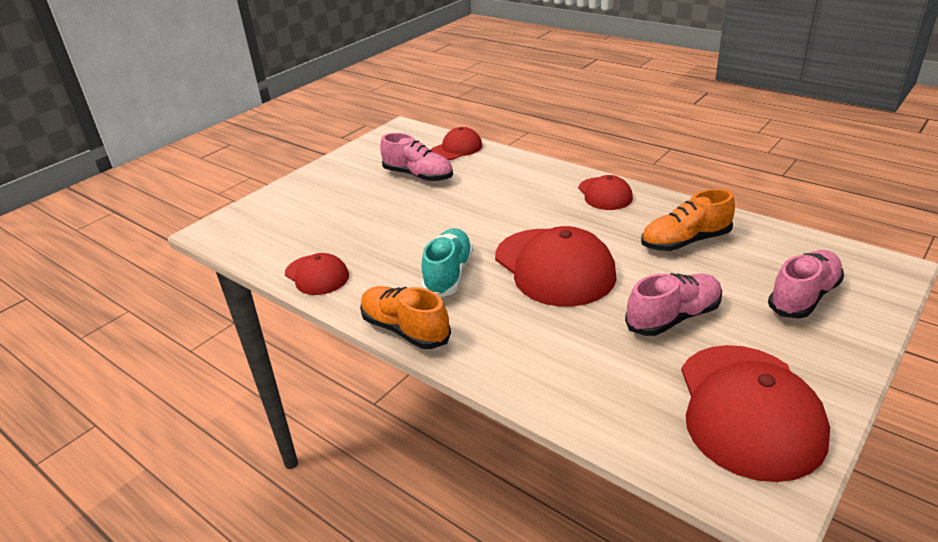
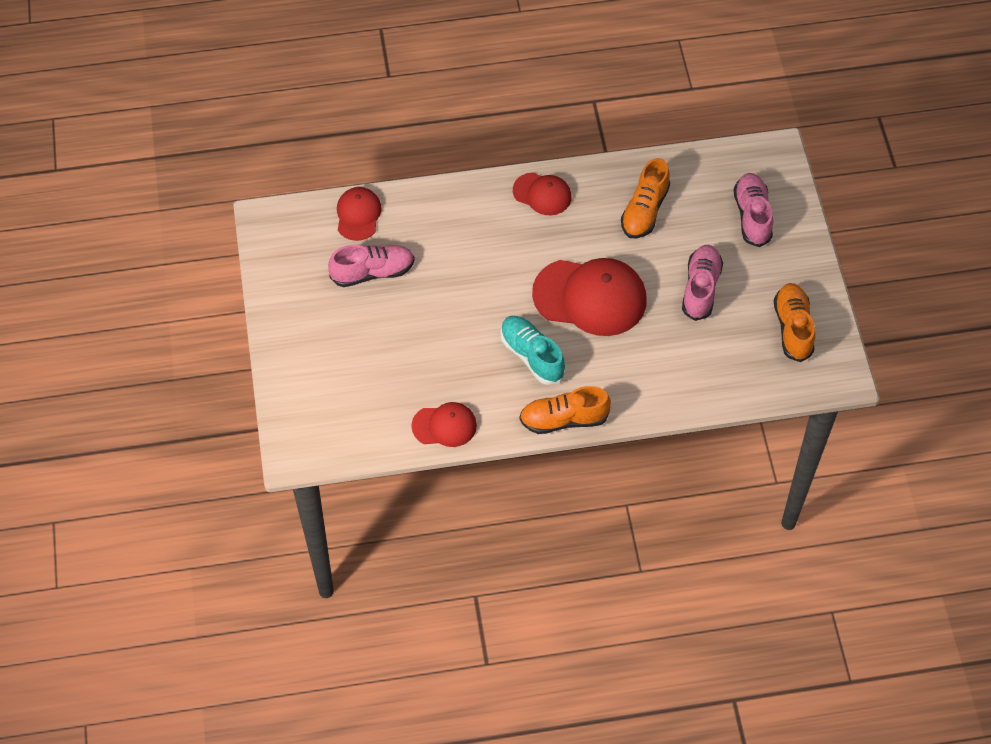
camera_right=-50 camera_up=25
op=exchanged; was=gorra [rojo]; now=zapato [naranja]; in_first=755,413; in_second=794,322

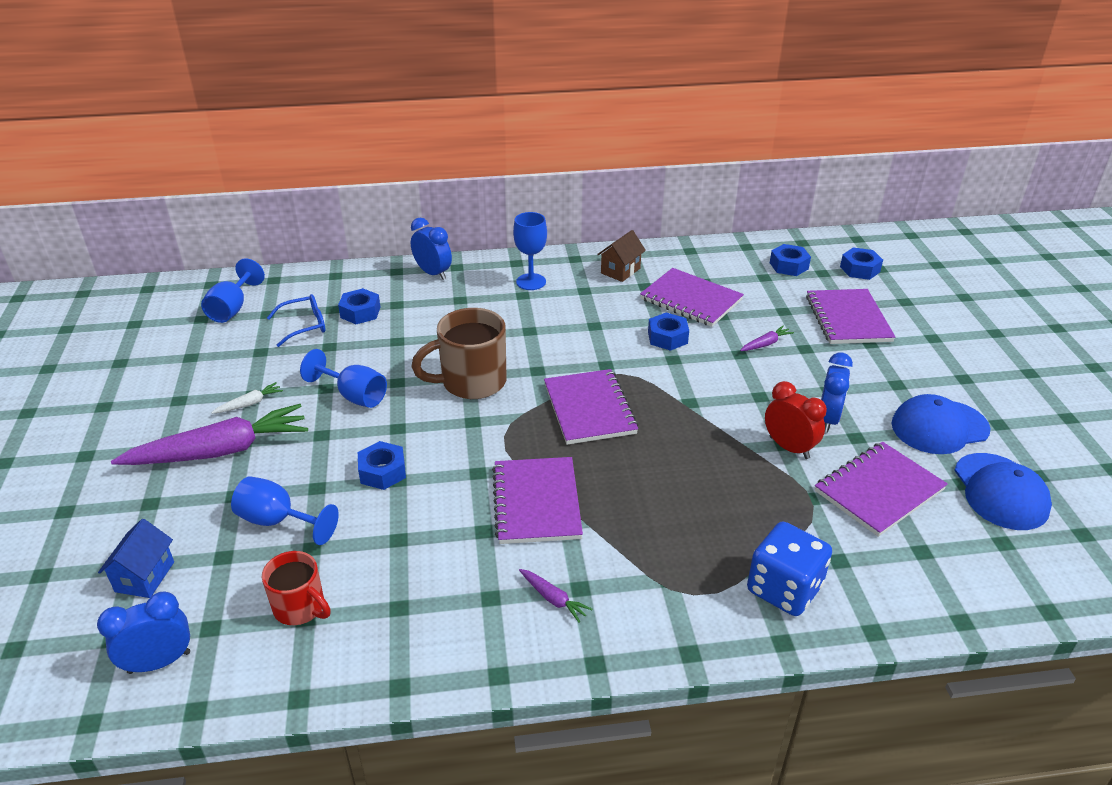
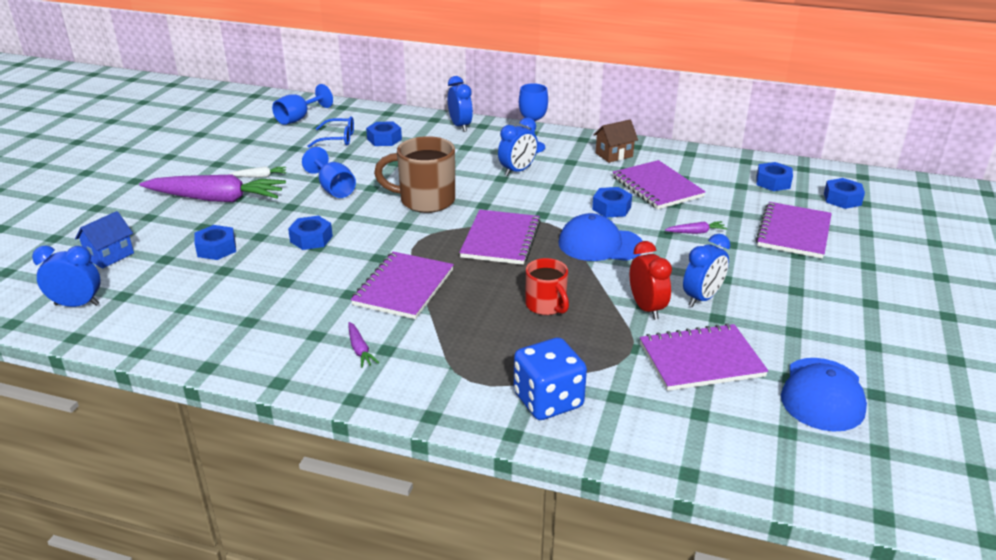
camera_right=25 camera_up=-5
op=exchanged; was=copa [azul]; now=tuerca [azul]; in_first=285,510; in_second=215,242
op=relocated; was=taza [rojo]; in_first=296,588; in_second=547,286
op=relocated; was=gorra [azul]; in_first=940,424; in_second=601,237
op=appeared; now=despertador [azul]; in_second=518,146

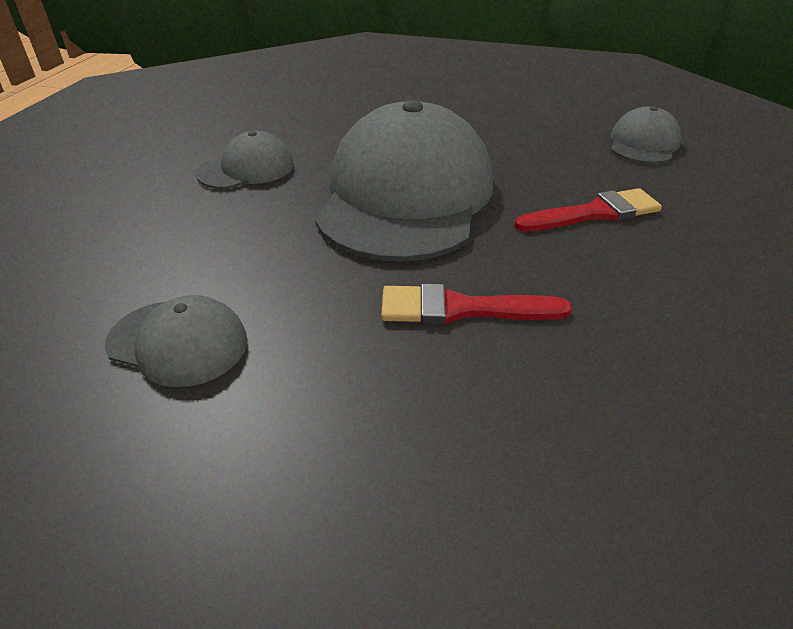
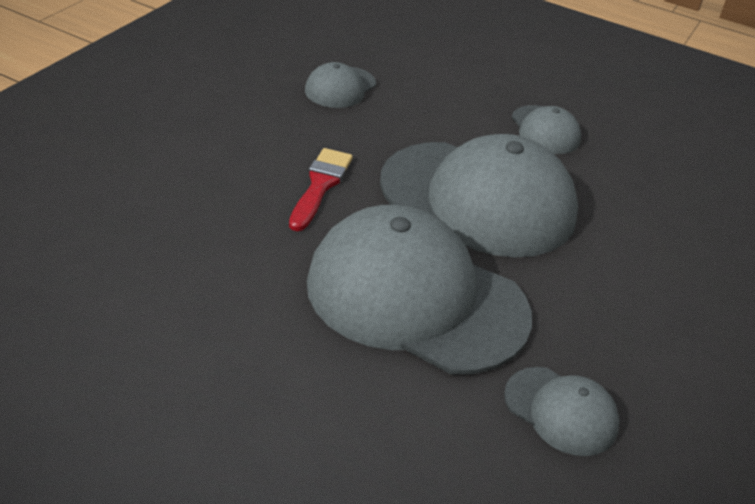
camera_right=100 camera_up=0
op=exchanged; was=pincel [rojo]; now=gorra [gris]; in_first=588,210; in_second=419,289

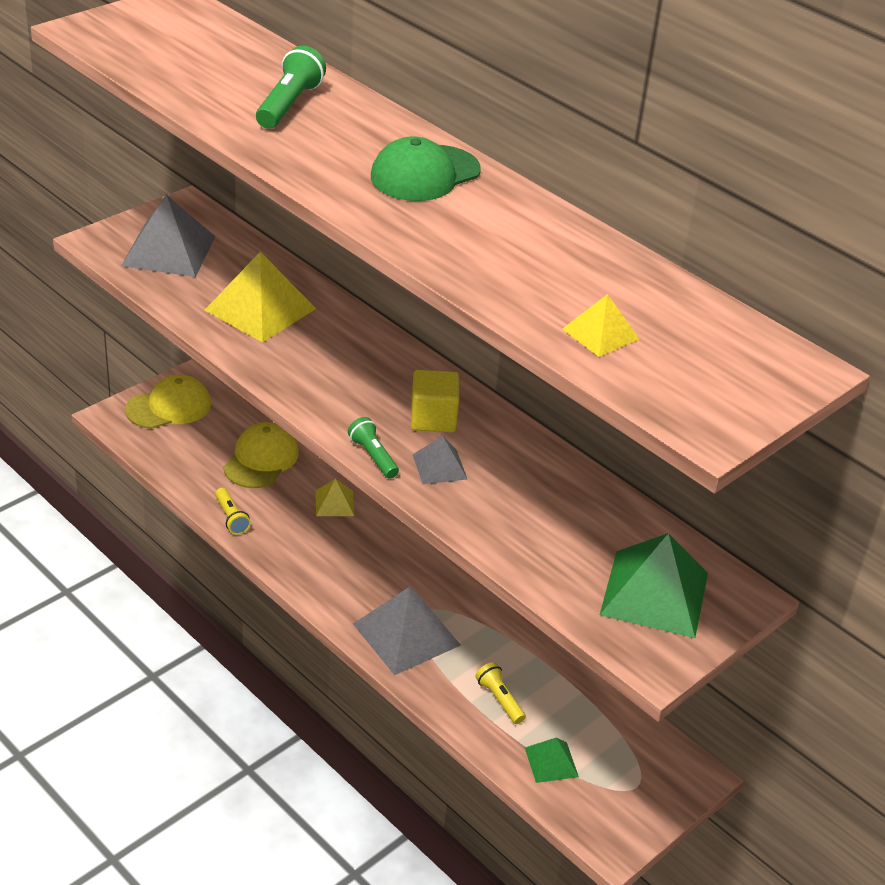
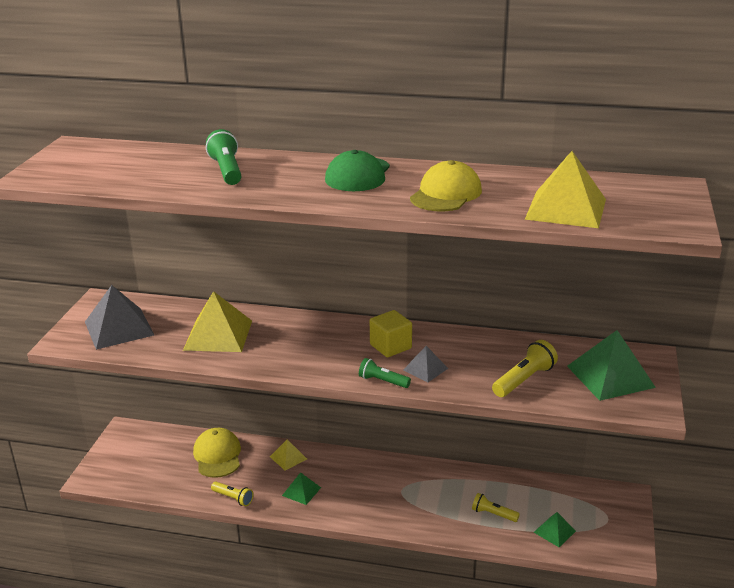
camera_right=-30 camera_up=-10
op=relocated; was=gorra [amarillo]; in_first=168,402; in_second=446,186
op=missing; was=pirámide [gris]; in_first=407,630
op=size; was=pirámide [amarillo]; in_first=601,325; in_second=565,189; ratio=1.91
op=appeared; now=pirámide [verde]; in_second=301,488
op=appeared; now=lámpara de mano [amarillo]; in_second=525,368

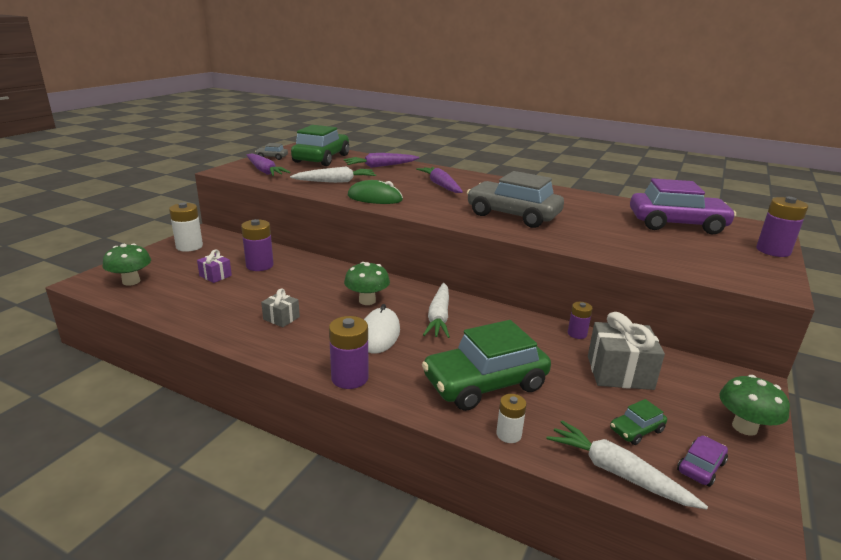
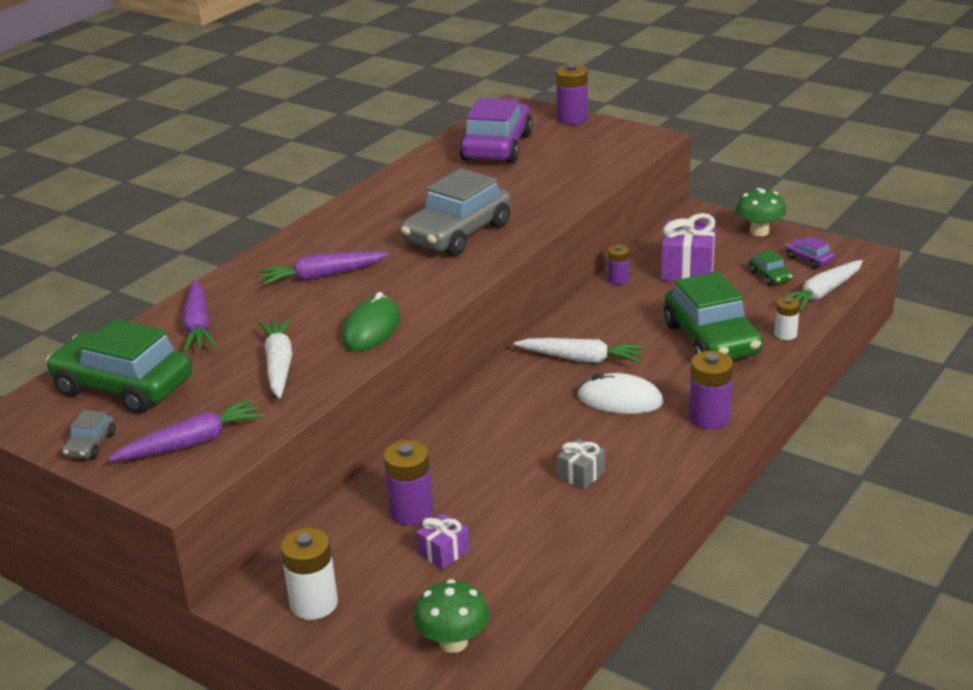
camera_right=-80 camera_up=5
op=missing; was=seta [verde]; in_first=367,283
op=colour; was=regalo [gris]; now=regalo [morado]; in_first=626,351; in_second=688,247

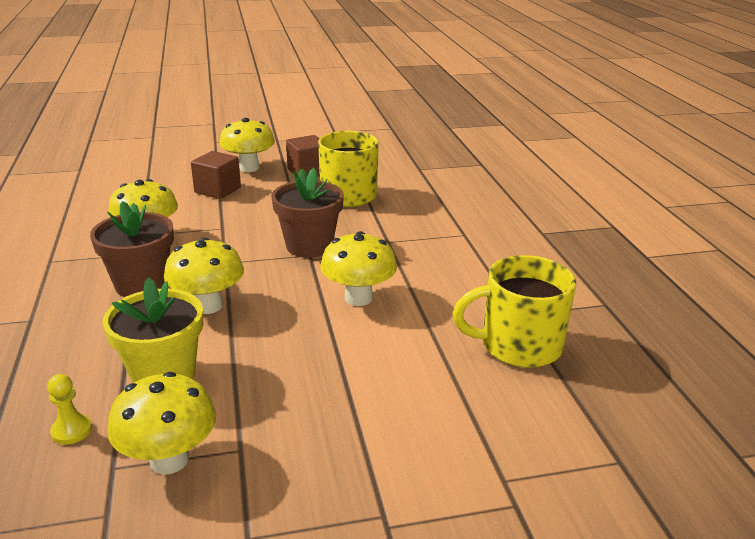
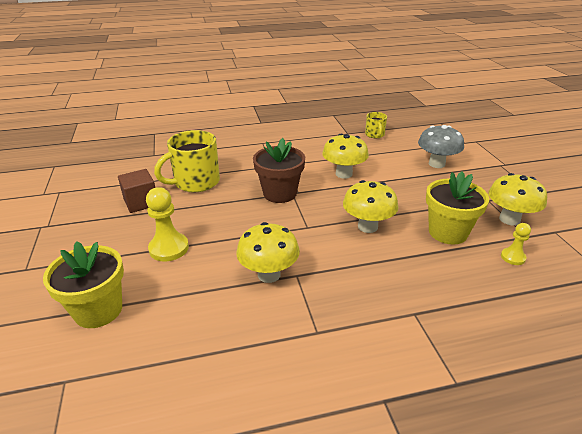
camera_right=-90 camera_up=5
op=missing; was=maceta [marrón]; in_first=132,249
op=exchanged; was=cubo [marrón]; now=peón [amarillo]; in_first=216,175; in_second=167,224
op=missing; was=seta [amarillo]; in_first=247,145
op=size; was=taza [amarillo]; in_first=514,311; in_second=376,125; ratio=0.52
op=appeared; now=maceta [amarillo]; in_second=83,284
op=appeared; now=seta [gris]; in_second=441,146

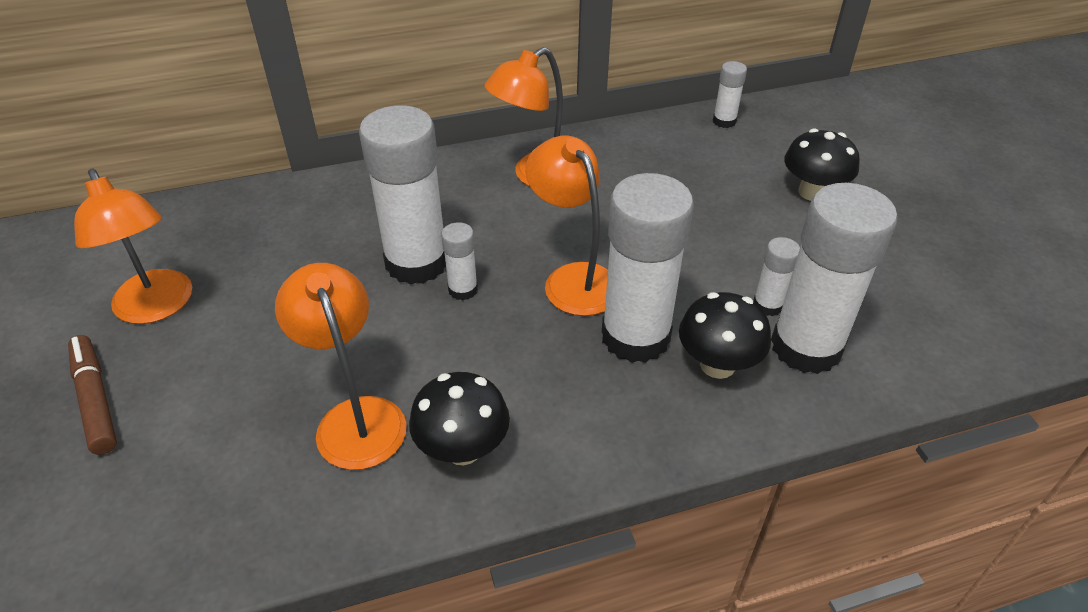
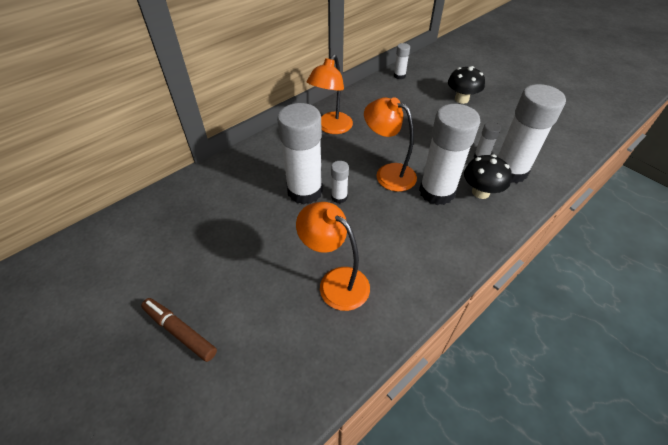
camera_right=-25 camera_up=5
op=missing; was=lámpara [naranja]; in_first=133,246
op=missing; was=seta [negro]; in_first=459,418

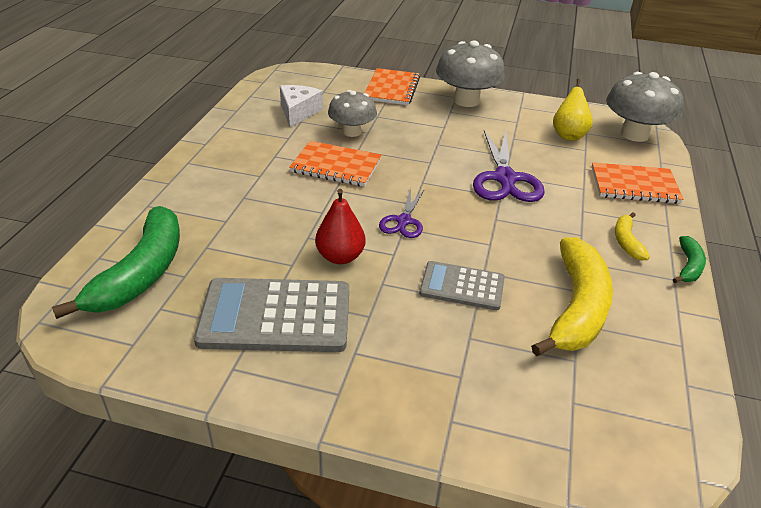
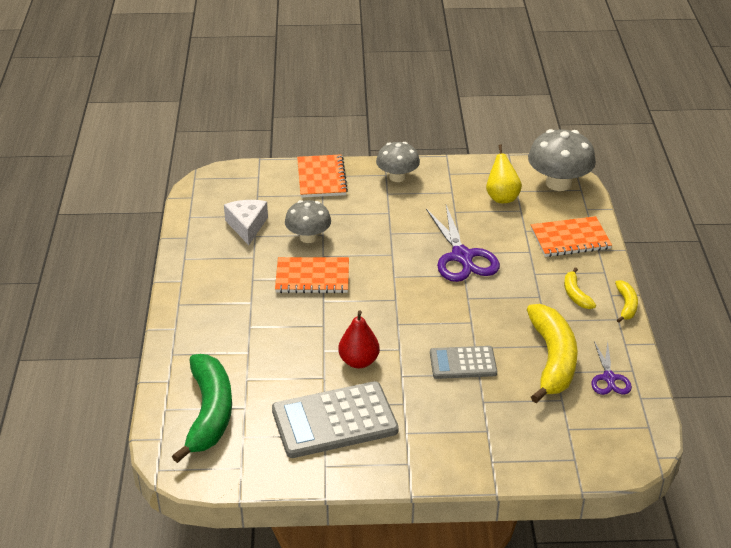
camera_right=-15 camera_up=0
op=relocated; was=tijeras [morado]; in_first=402,213; in_second=611,368
op=size; was=seta [gris]; in_first=470,73; in_second=398,162; ratio=0.66
op=colour; was=plátano [verde]; now=plátano [amarillo]; in_first=689,259; in_second=626,301

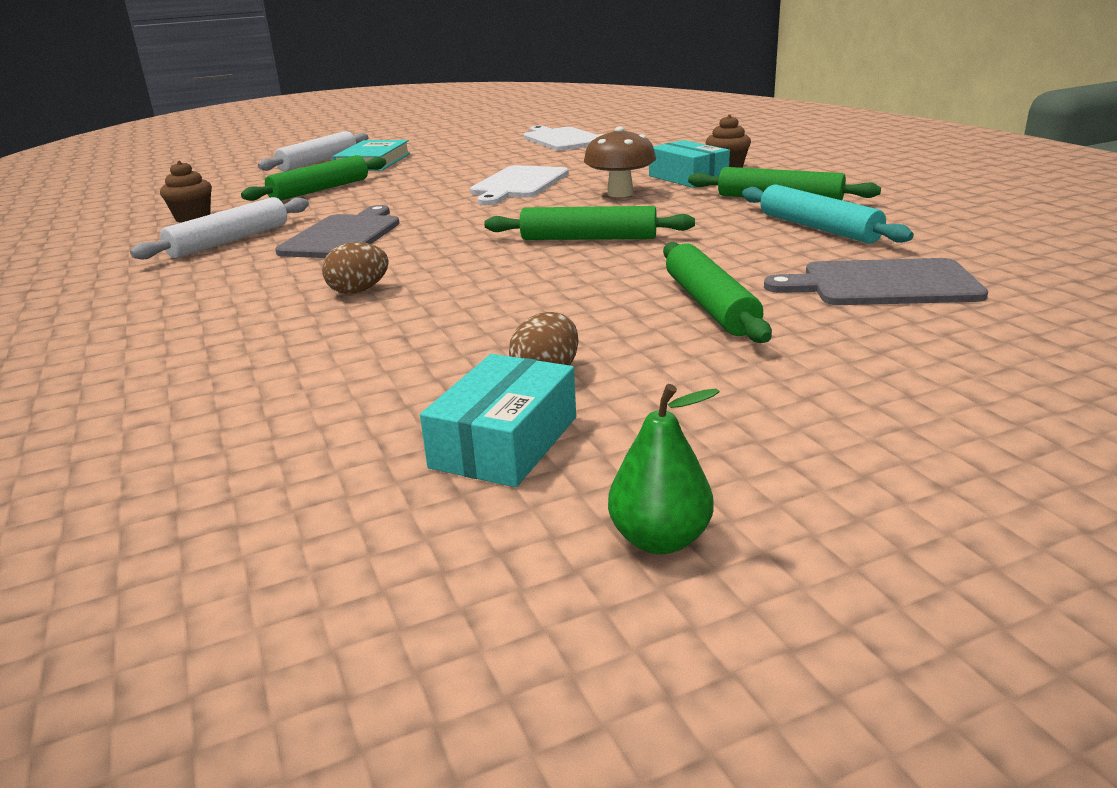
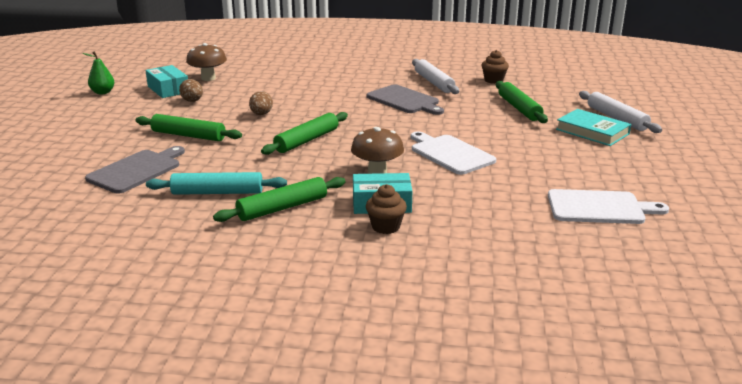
camera_right=120 camera_up=0
op=relocated; was=huevo [marrón]; in_first=355,268; in_second=261,103
op=appeared; now=seta [marrón]; in_second=206,62

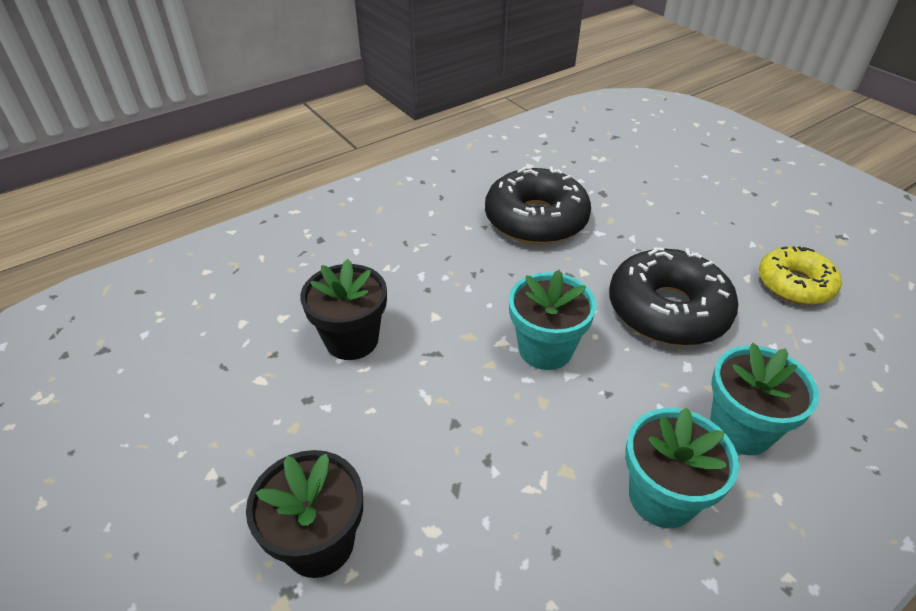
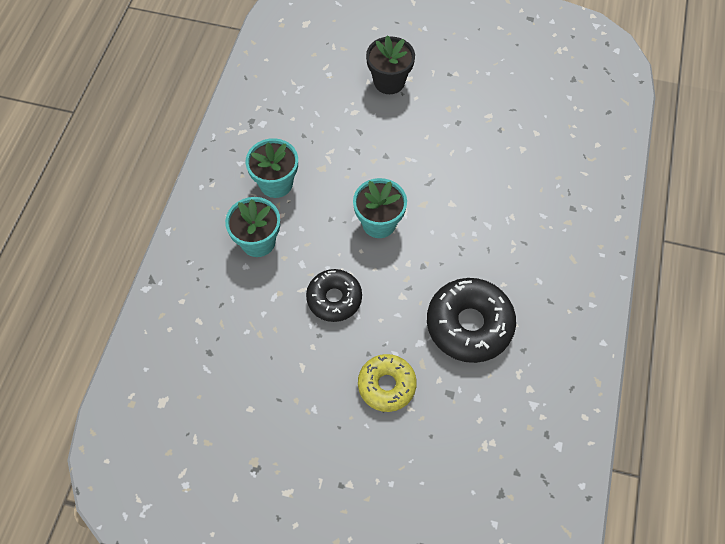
camera_right=140 camera_up=20
op=missing; was=maceta [negro]; in_first=343,309
op=size; was=rosquilla [negro]; in_first=673,296; in_second=334,295; ratio=0.64
op=relocated; was=rosquilla [amarillo]; in_first=800,275; in_second=387,383

